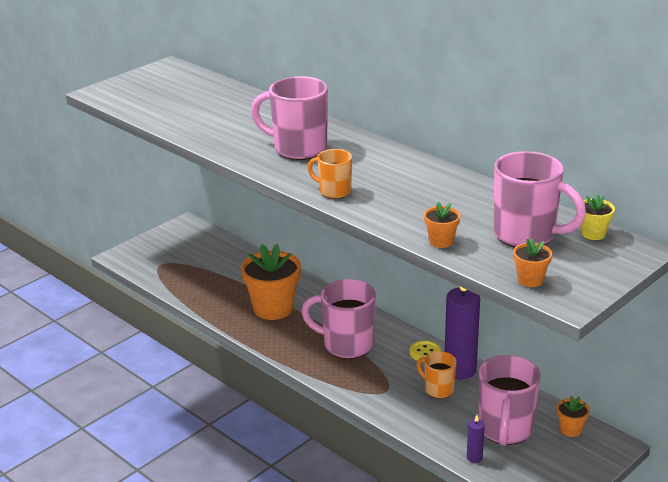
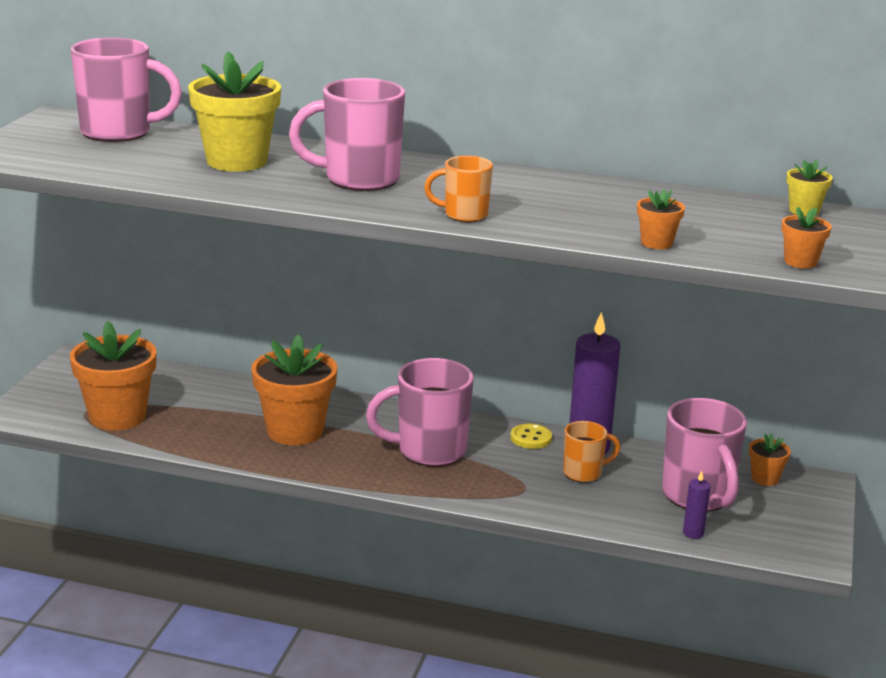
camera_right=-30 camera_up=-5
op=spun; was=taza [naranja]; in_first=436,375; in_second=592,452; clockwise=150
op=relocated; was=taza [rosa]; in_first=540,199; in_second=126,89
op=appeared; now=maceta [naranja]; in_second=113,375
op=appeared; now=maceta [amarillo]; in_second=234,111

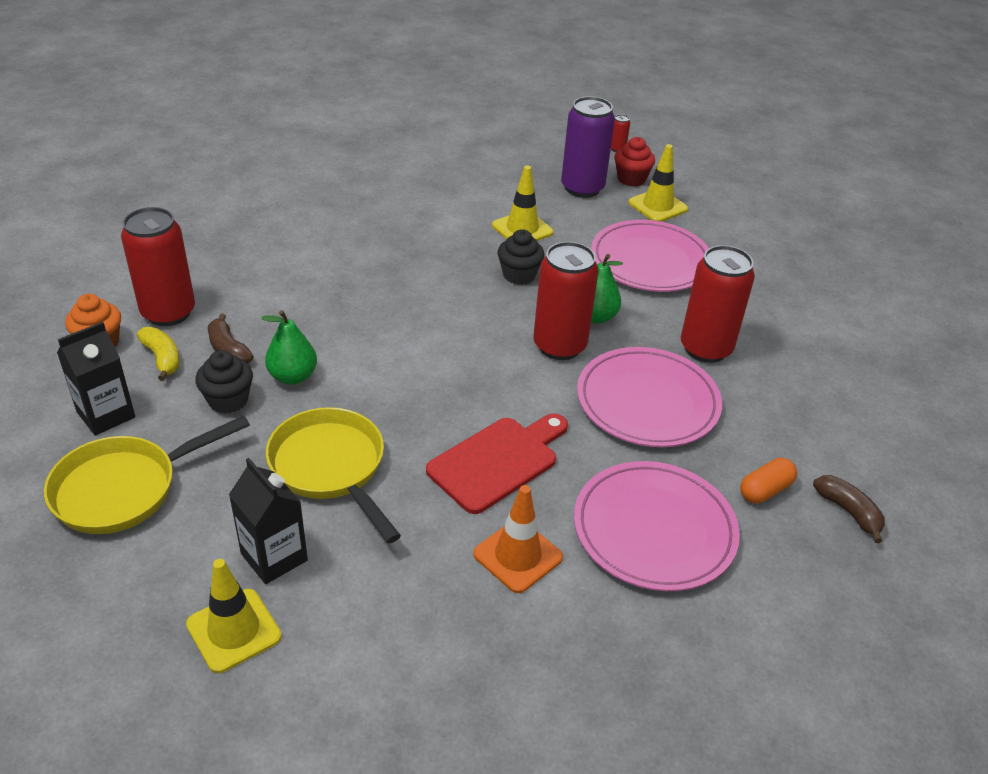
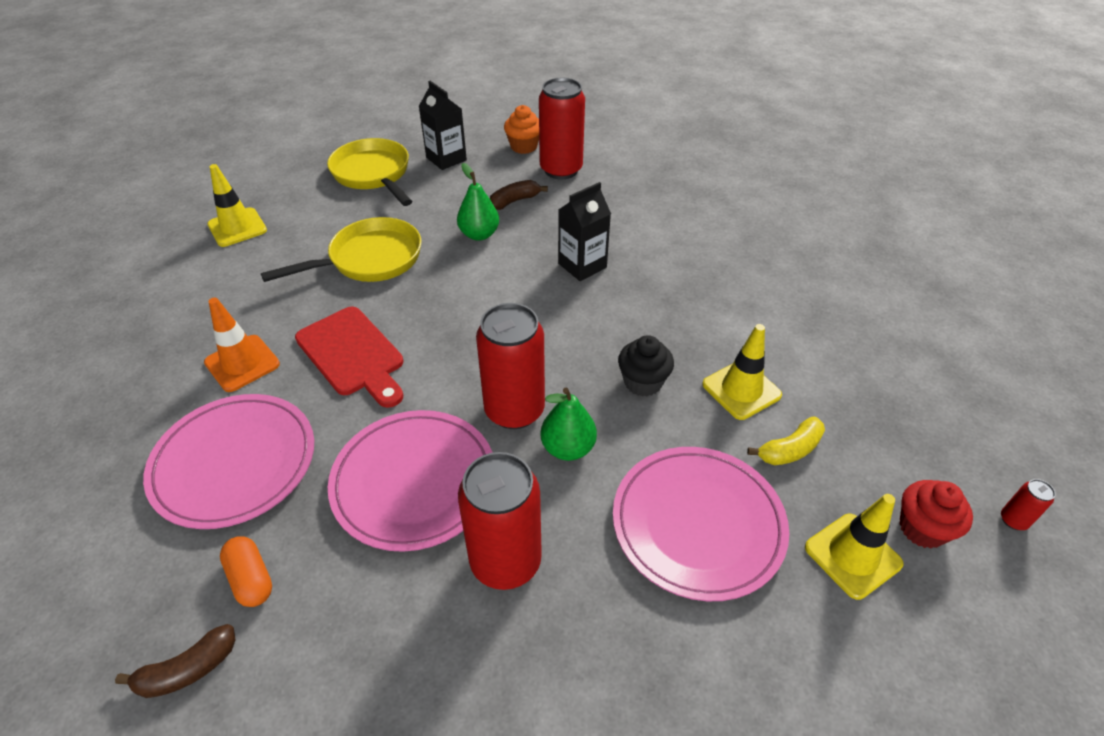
camera_right=95 camera_up=5
op=relocated; was=plátano [amarillo]; in_first=158,354; in_second=786,441
op=missing; was=magdalena [negro]; in_first=224,382
op=relocated; was=cartón de leche [negro]; in_first=268,521; in_second=584,231
op=missing; was=lata [morado]; in_first=588,147

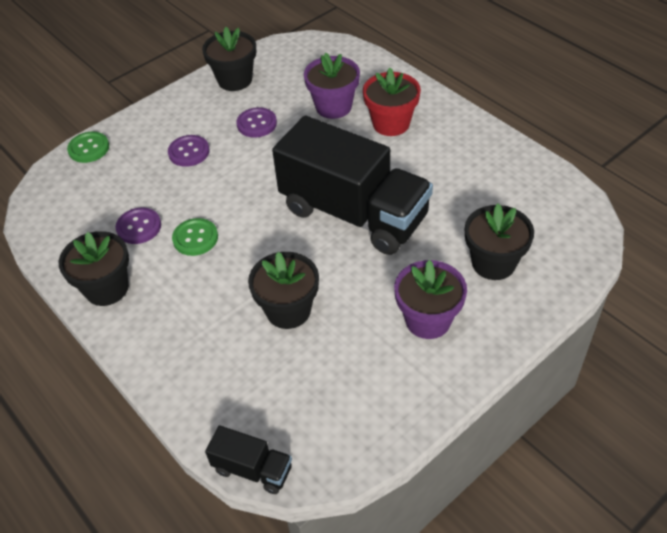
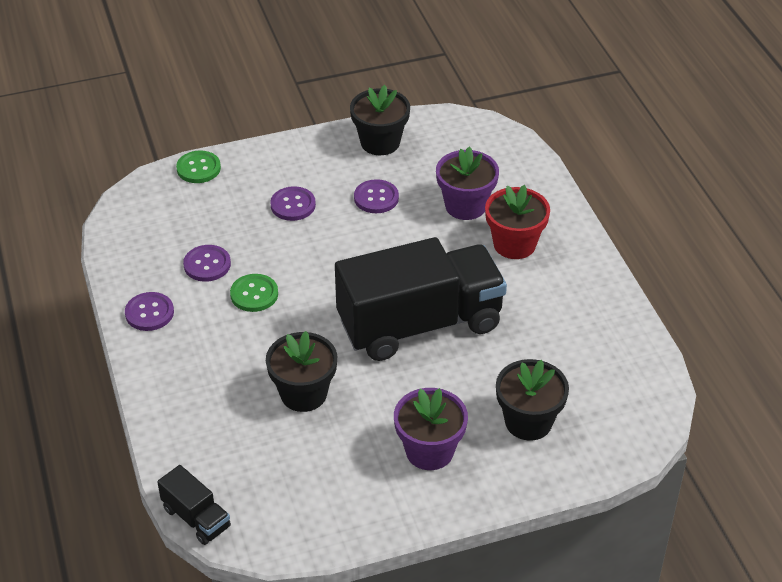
camera_right=20 camera_up=-5
op=exchanged; was=maceta [negro]; now=botón [morado]; in_first=94,268; in_second=149,311
op=spun; was=camión [negro]; in_first=352,185; in_second=421,299; clockwise=-75

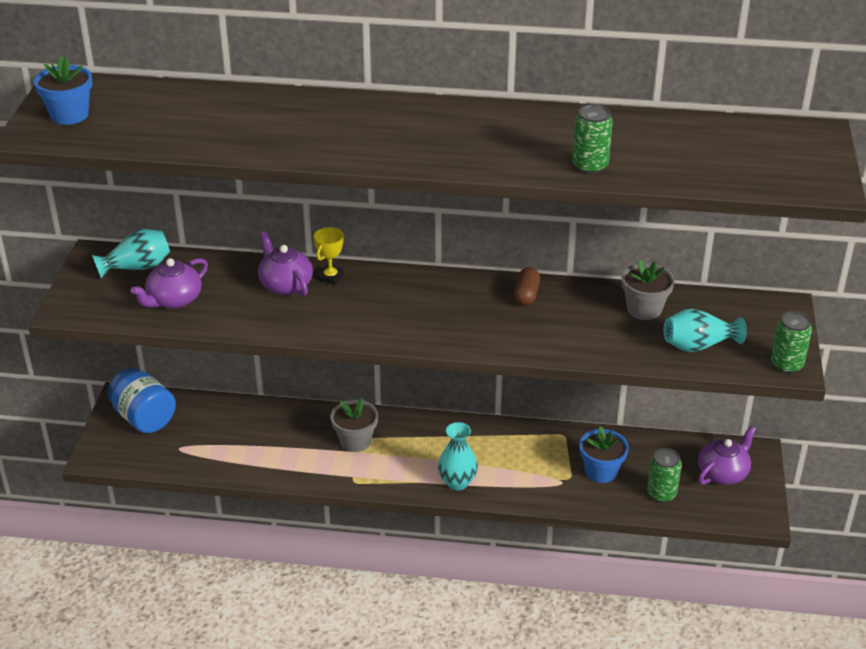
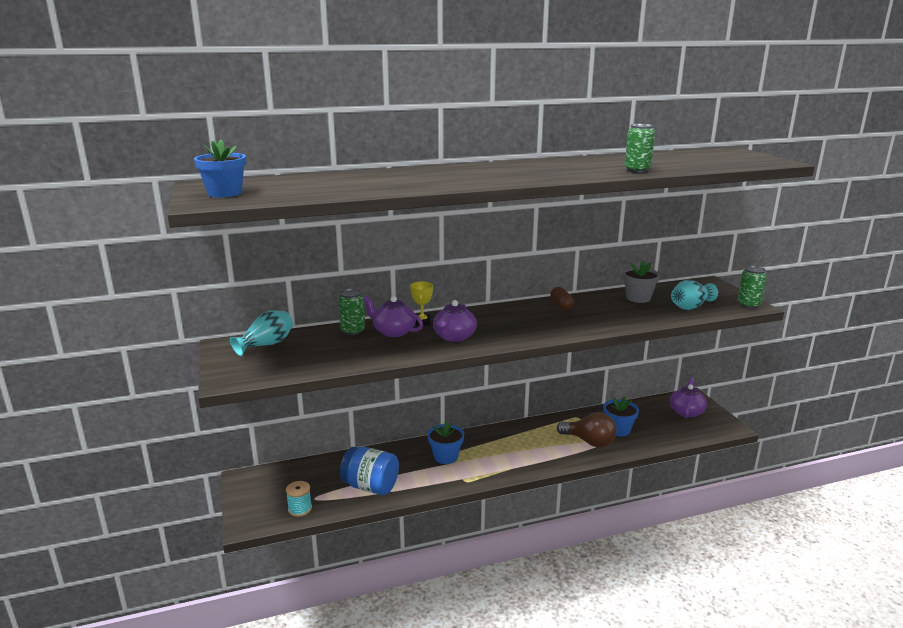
camera_right=-25 camera_up=-15
op=relocated; was=tarro [azul]; in_first=141,400; in_second=369,471
op=relocated; was=tetera [morado]; in_first=169,283; in_second=455,321
op=colour; was=maceta [gris]; now=maceta [azul]; in_first=354,425; in_second=445,442
op=missing; was=florero [turquesa]; in_first=458,456
op=relocated; was=lata [verde]; in_first=664,475; in_second=351,312
op=appeared; now=carrete [turquesa]; in_second=299,499
op=appeared; now=bombilla [marrón]; in_second=587,429

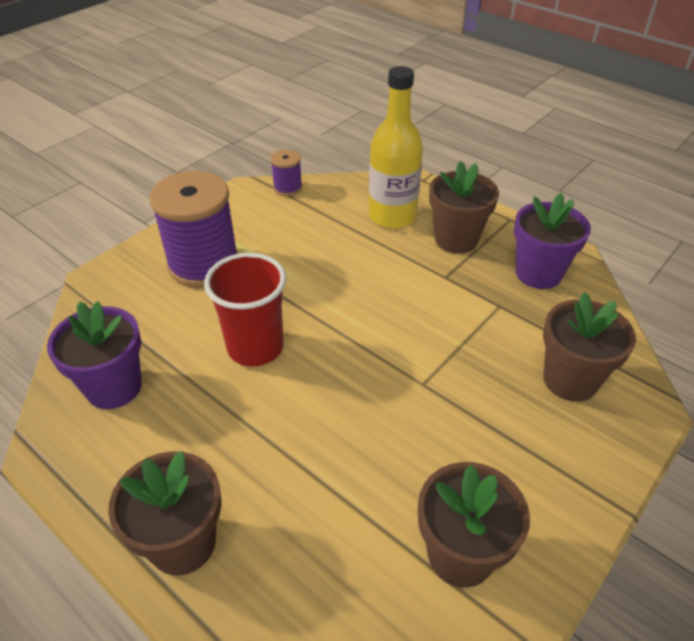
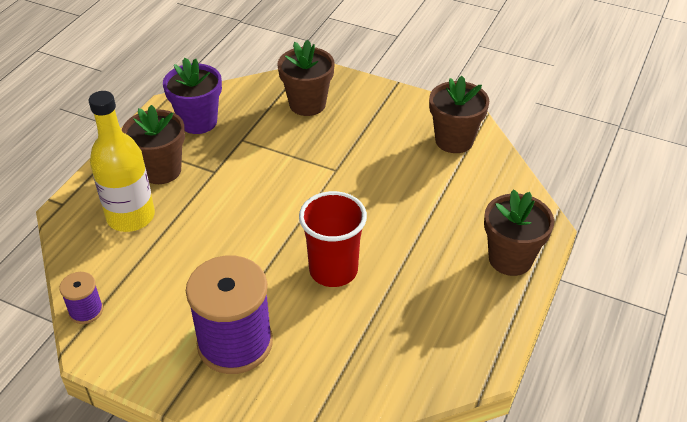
camera_right=-105 camera_up=0
op=missing; was=maceta [morado]; in_first=94,355

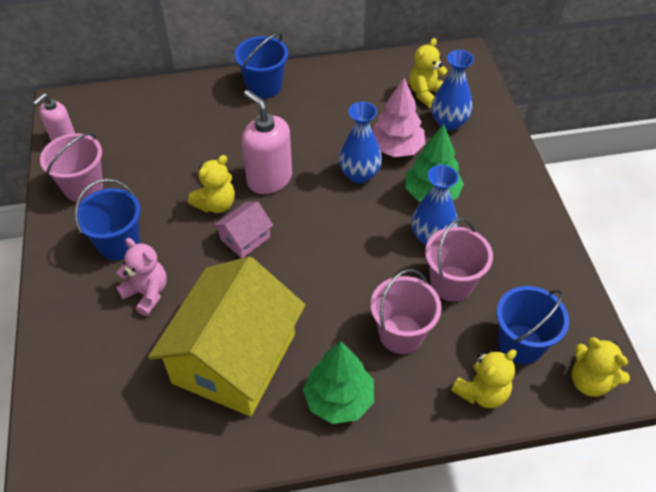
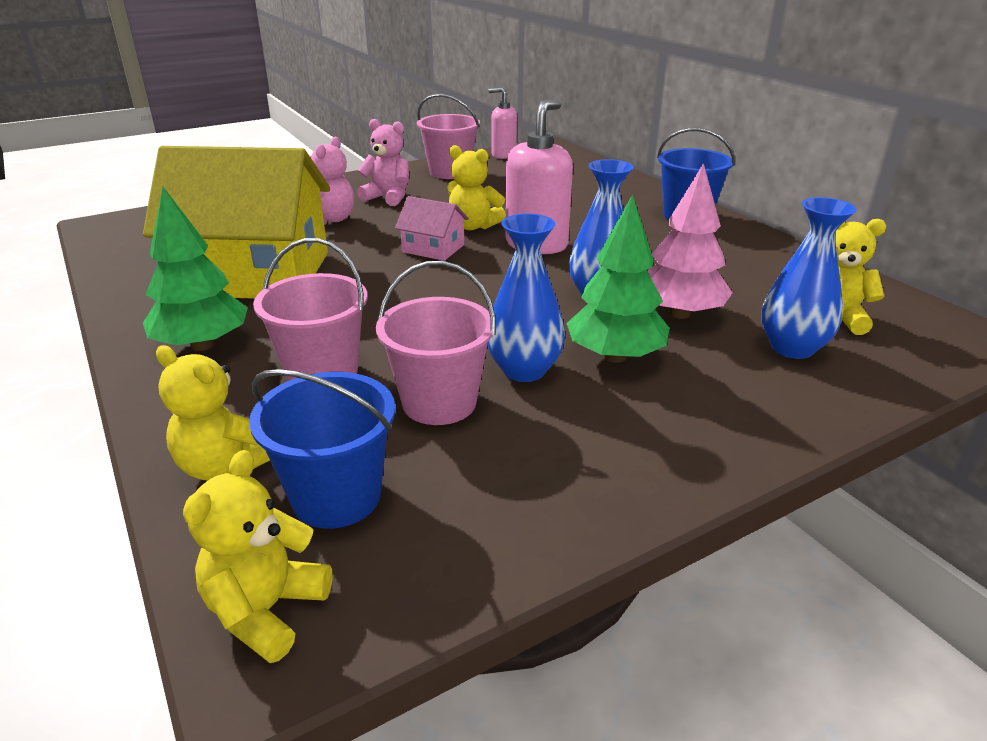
camera_right=70 camera_up=-20
op=exchanged; was=balde [azul]; now=osito [rosa]; in_first=108,220; in_second=383,162

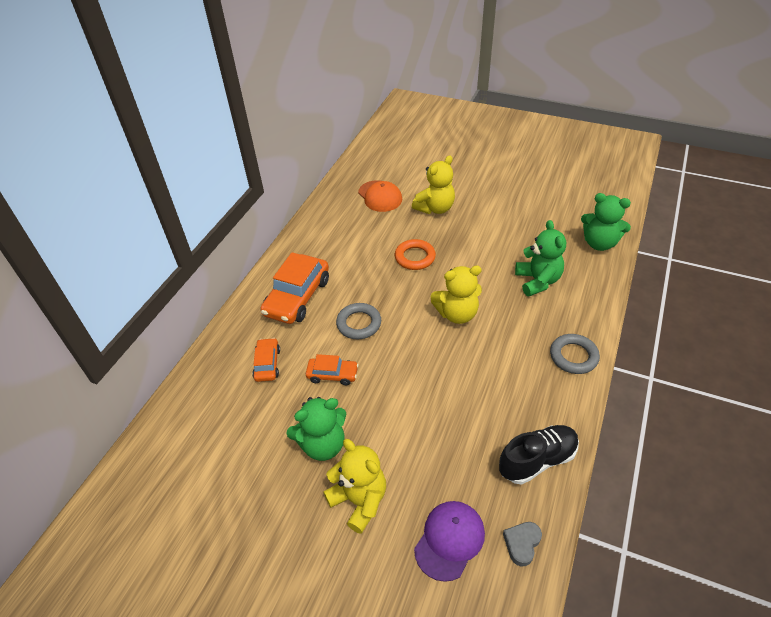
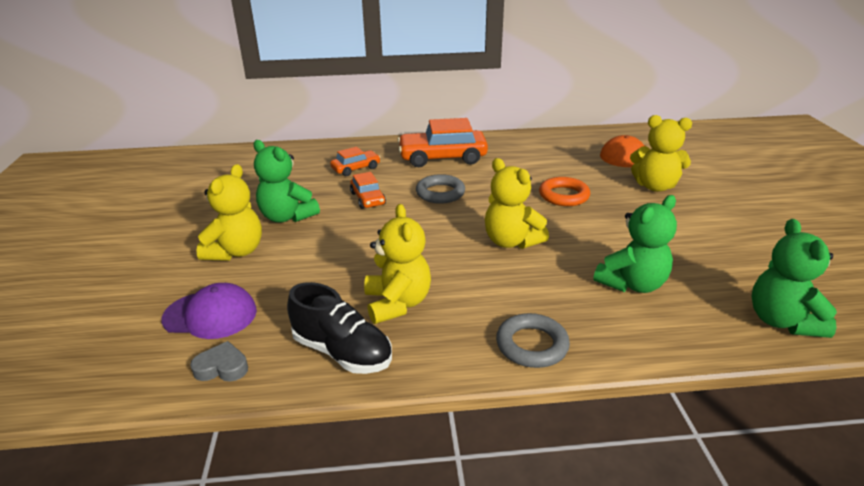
camera_right=60 camera_up=-15
op=appeared; now=osito [amarillo]; in_second=397,264

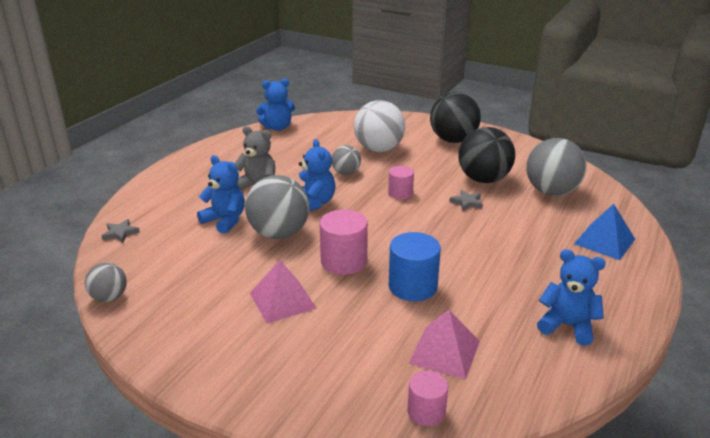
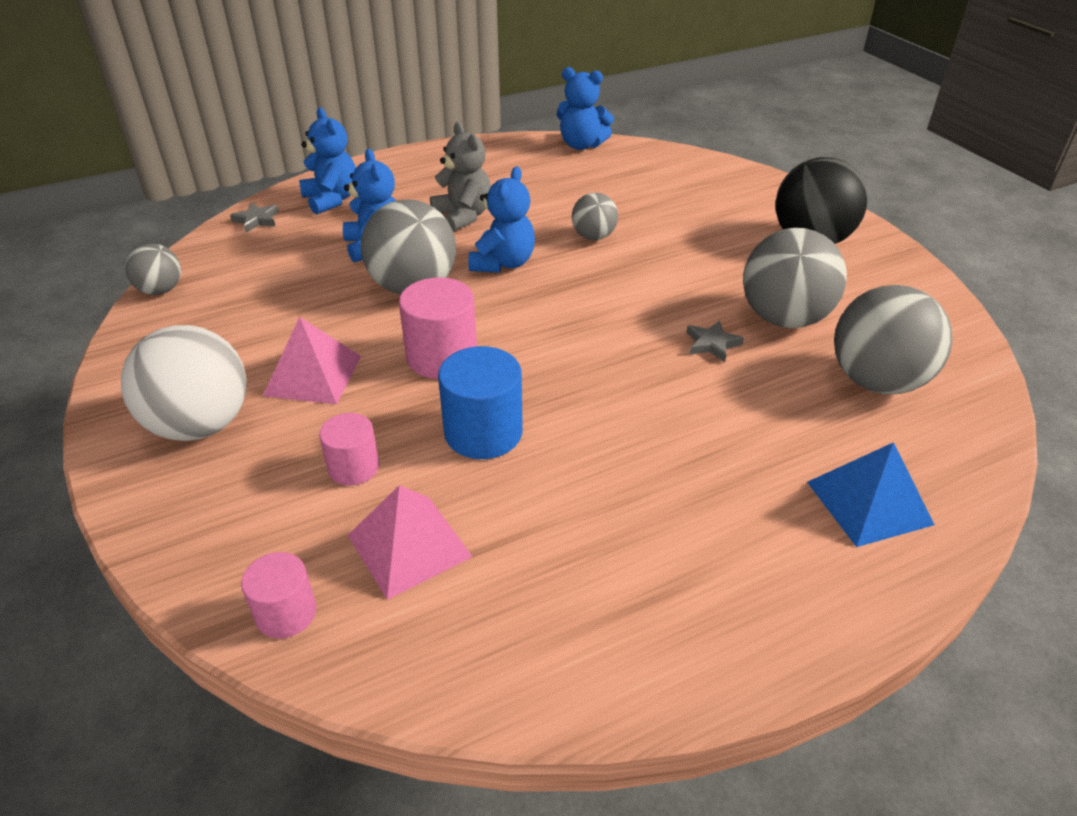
camera_right=35 camera_up=10
op=relocated; was=pelota [blanco]; in_first=379,126; in_second=184,383
op=relocated; was=cilindro [rosa]; in_first=401,182; in_second=349,449
op=colour; was=pelota [negro]; now=pelota [gris]; in_first=486,155; in_second=795,278
op=relocated; was=osito [azul]; in_first=571,297; in_second=327,161

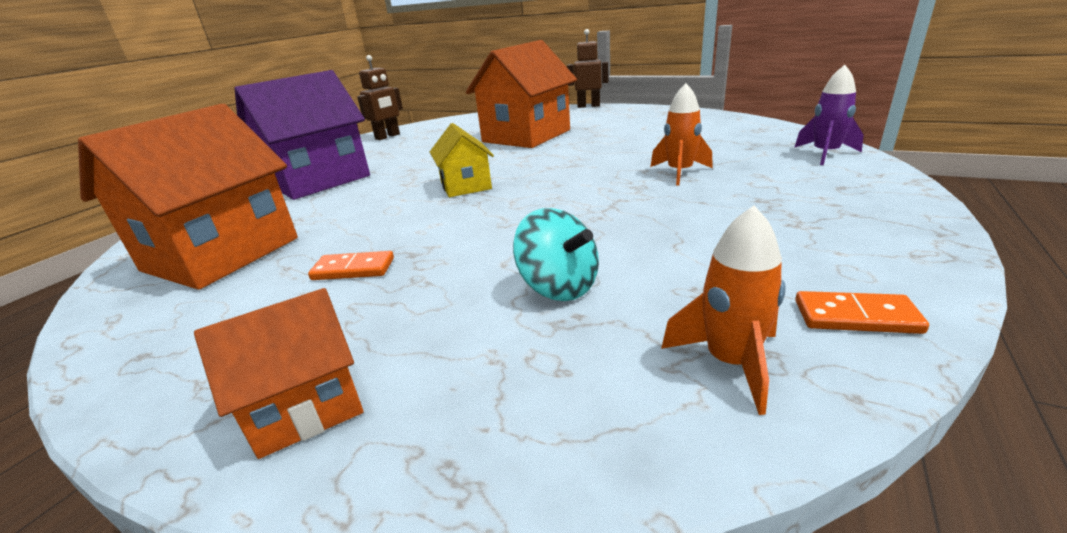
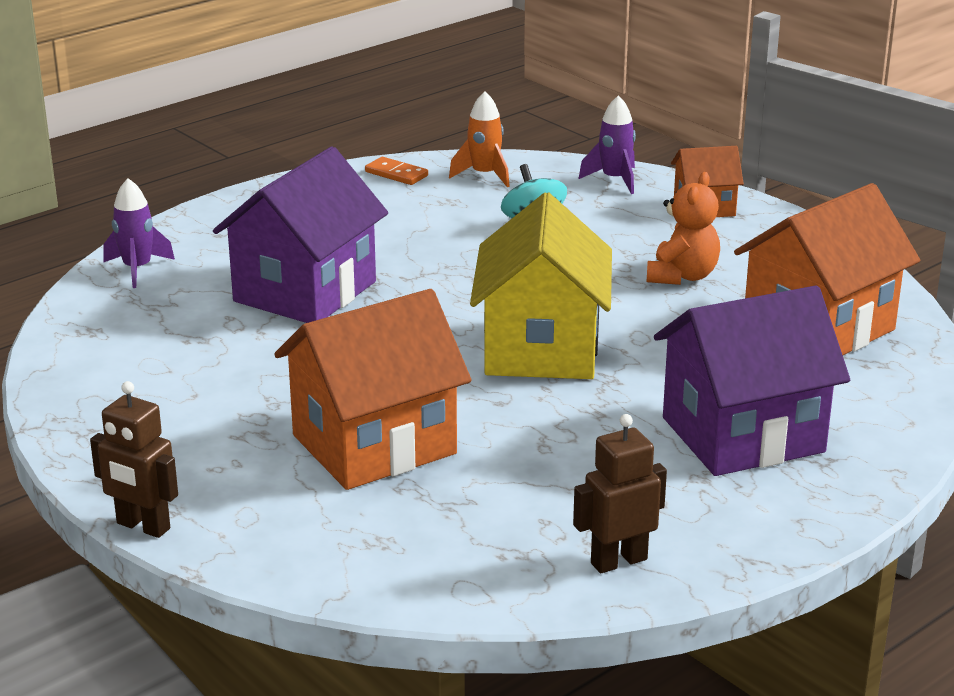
camera_right=-160 camera_up=0
op=exchanged; was=ficha de dominó [naranja]; now=osito [naranja]; in_first=351,265; in_second=683,228
op=size; was=casa [amarillo]; in_first=462,160; in_second=541,285; ratio=1.89
op=exchanged; was=cohete [naranja]; now=casa [morado]; in_first=681,134; in_second=300,235
op=appeared; now=cohete [morado]; in_second=607,144

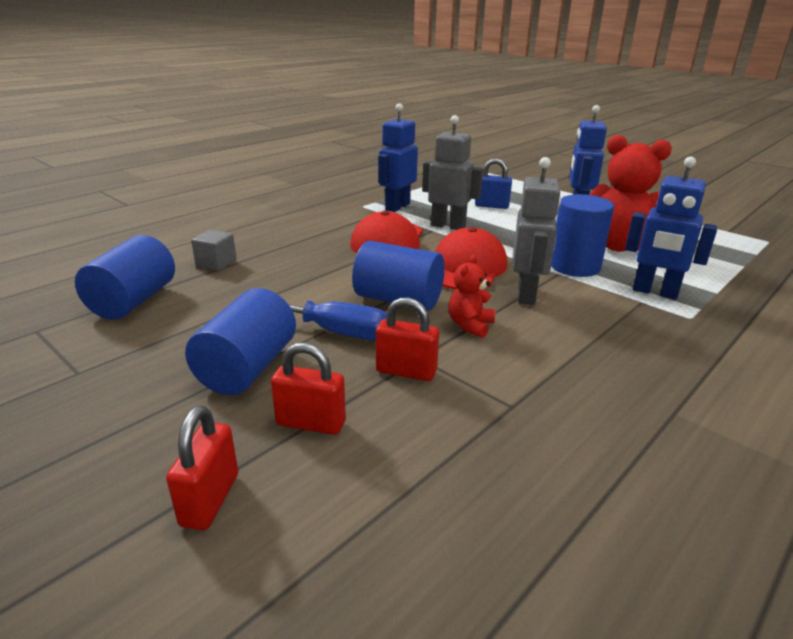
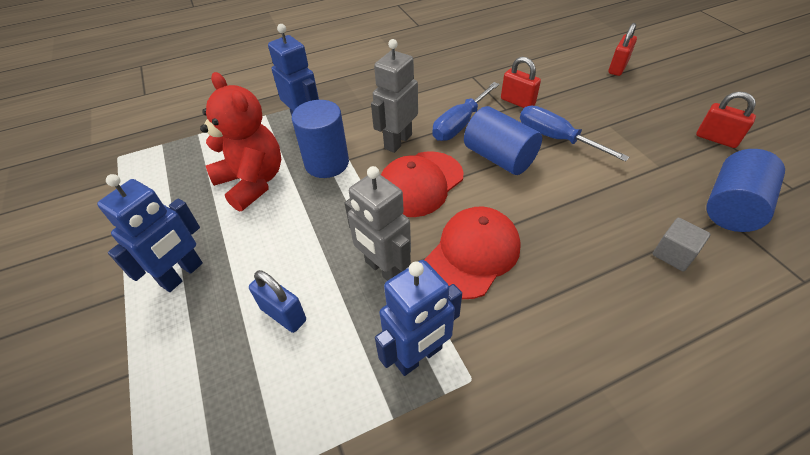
camera_right=-155 camera_up=20
op=missing; was=cilindro [azul]; in_first=240,341
op=relocated; was=candado [rojo]; in_first=308,389; in_second=726,120
op=exchanged; was=osito [rojo]; now=destornillador [azul]; in_first=472,296; in_second=465,111

